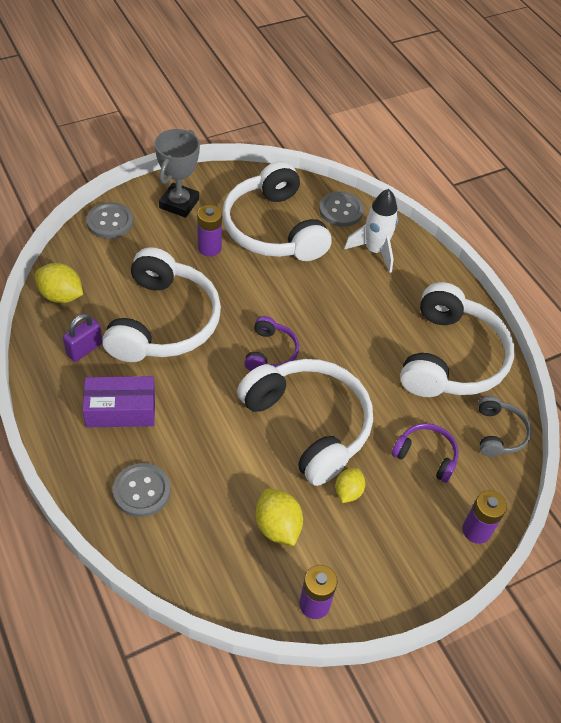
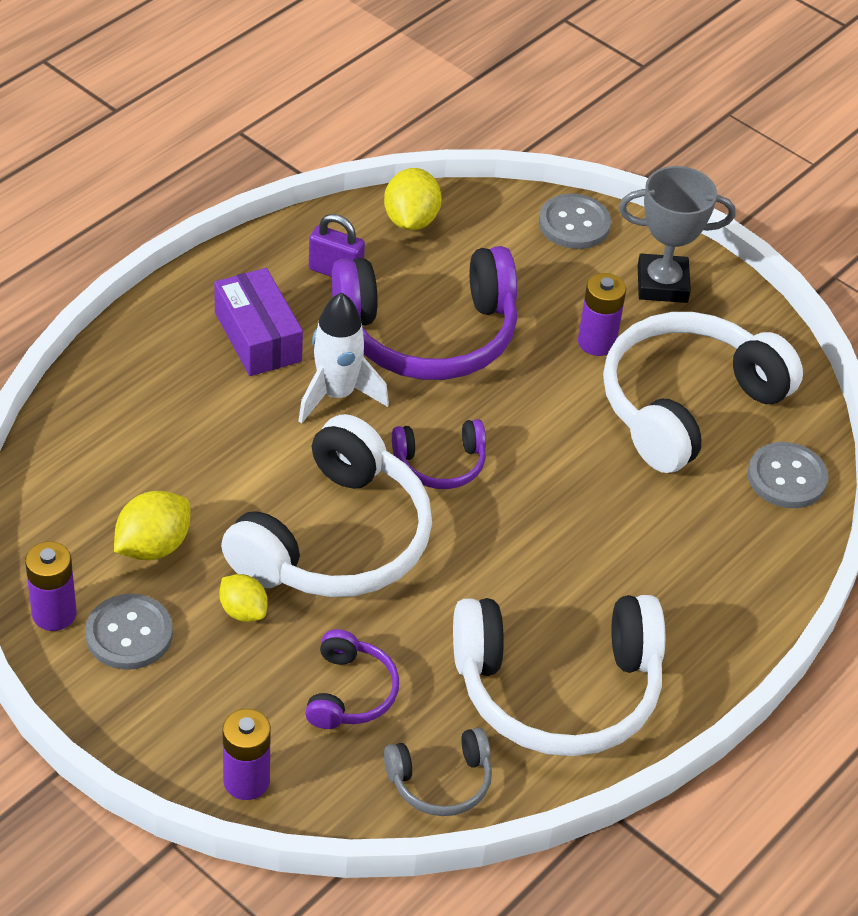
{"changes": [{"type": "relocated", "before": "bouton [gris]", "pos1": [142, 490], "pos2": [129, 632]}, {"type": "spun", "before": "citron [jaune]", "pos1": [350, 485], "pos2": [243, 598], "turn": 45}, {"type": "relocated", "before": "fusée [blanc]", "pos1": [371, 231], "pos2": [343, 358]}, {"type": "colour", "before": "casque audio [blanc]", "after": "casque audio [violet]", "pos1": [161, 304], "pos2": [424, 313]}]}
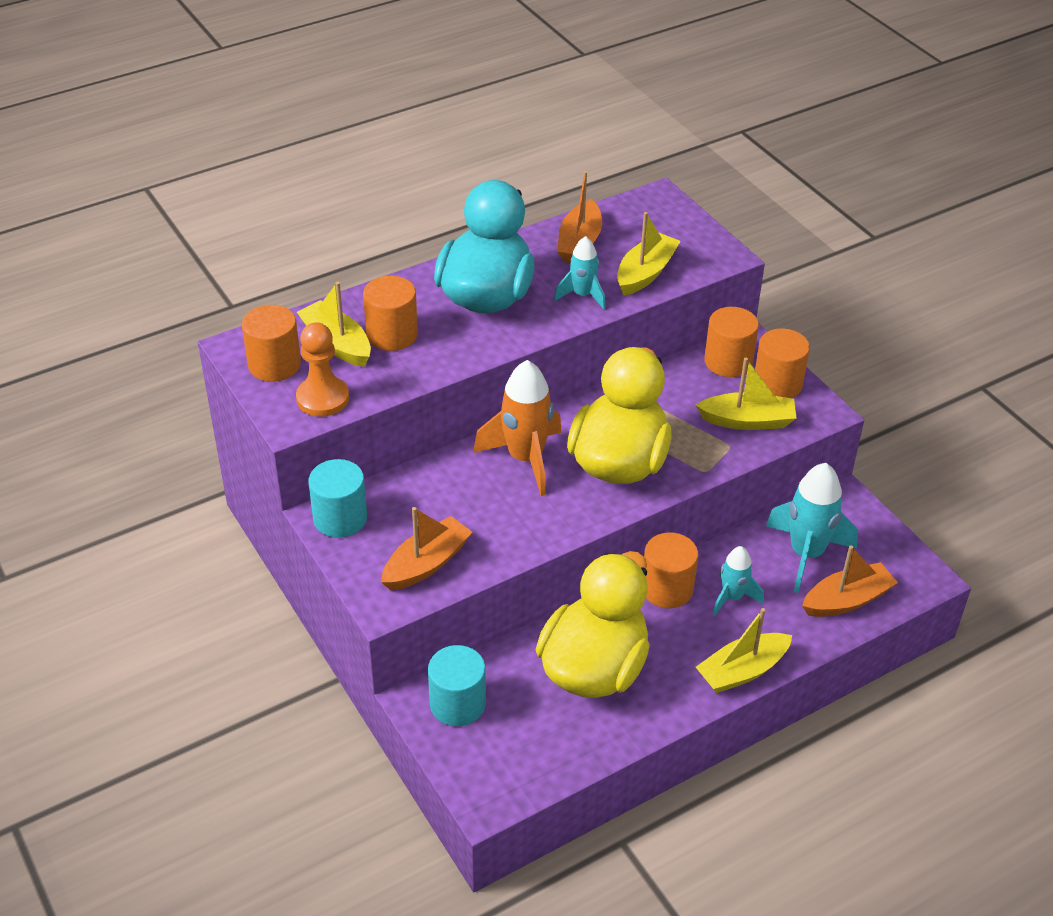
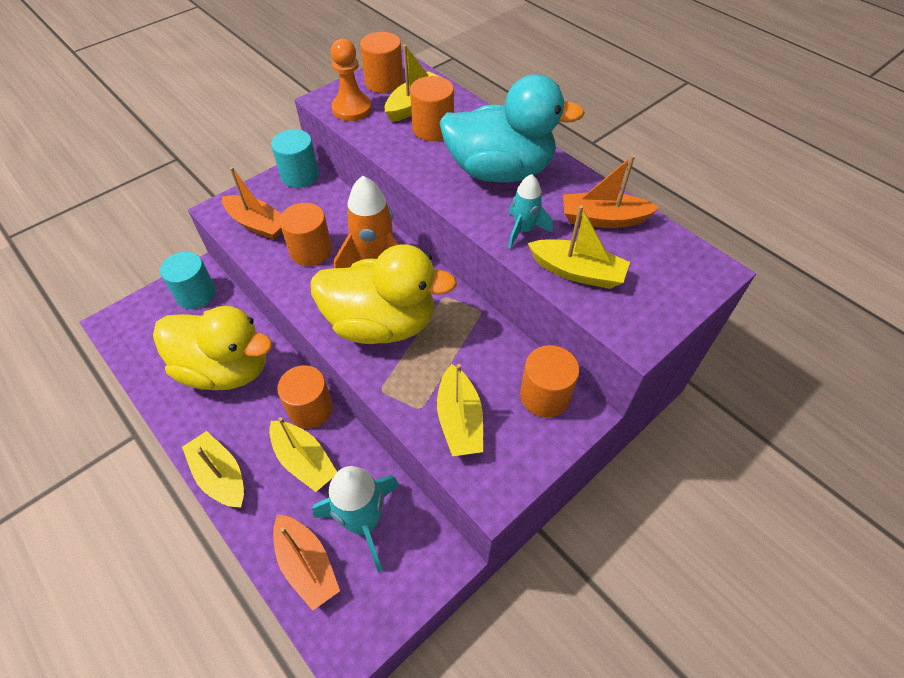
{"changes": [{"type": "exchanged", "before": "fusée [turquoise]", "after": "bateau [jaune]", "pos1": [738, 581], "pos2": [303, 454]}, {"type": "relocated", "before": "cylindre [orange]", "pos1": [782, 363], "pos2": [306, 234]}]}
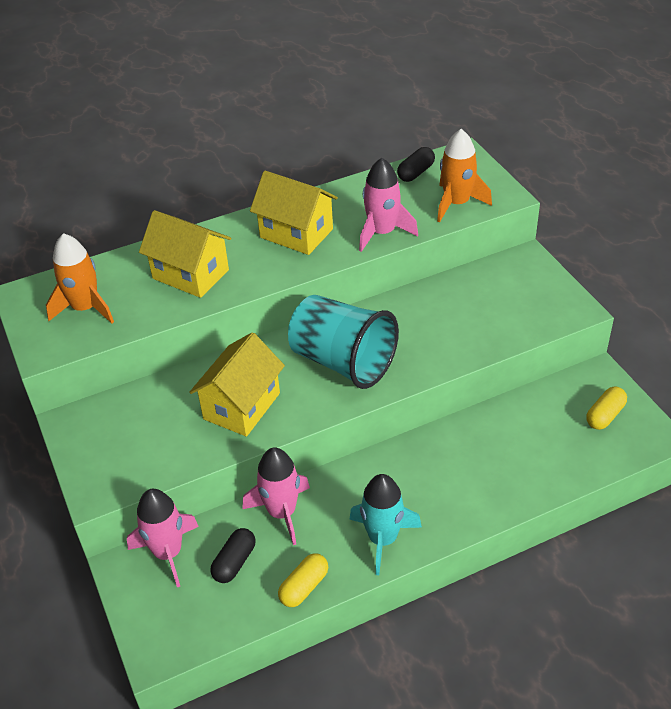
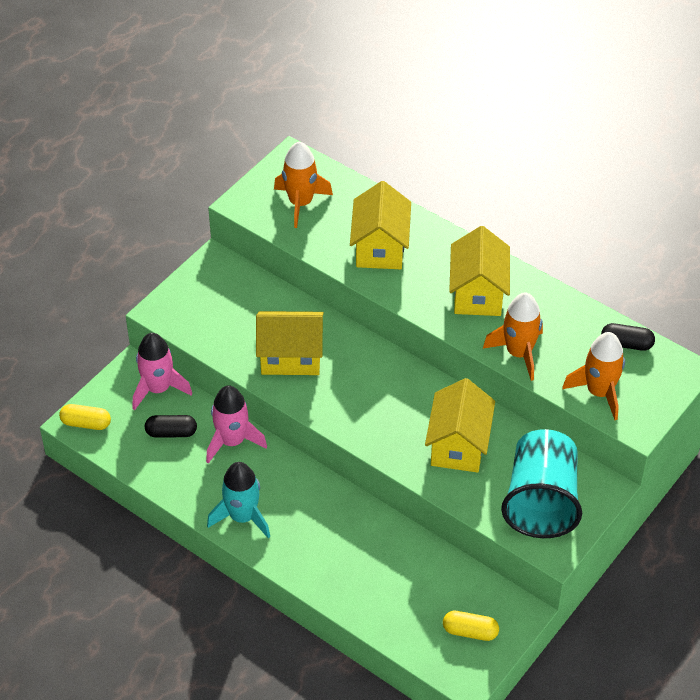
{"changes": [{"type": "relocated", "before": "gélule [jaune]", "pos1": [303, 580], "pos2": [85, 417]}, {"type": "appeared", "after": "maison [jaune]", "pos2": [460, 425]}, {"type": "colour", "before": "fusée [rose]", "after": "fusée [orange]", "pos1": [388, 205], "pos2": [513, 337]}, {"type": "relocated", "before": "gobelet [turquoise]", "pos1": [343, 342], "pos2": [541, 483]}]}
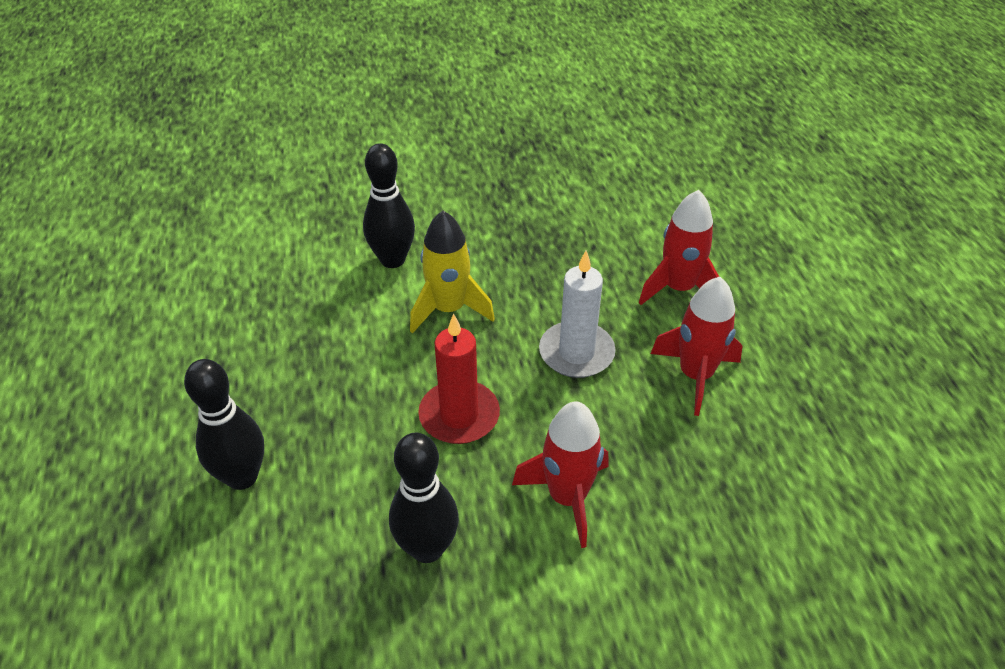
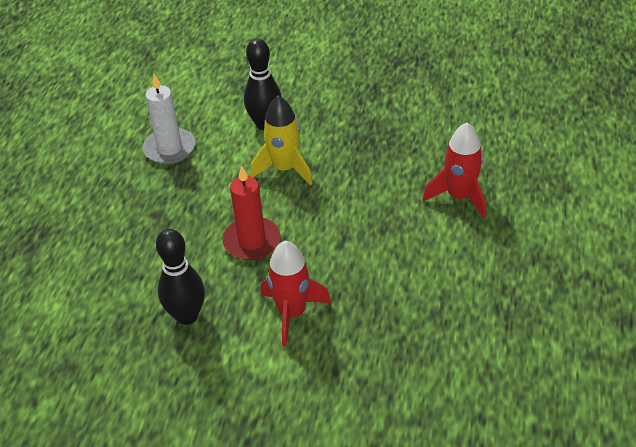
{"changes": [{"type": "relocated", "before": "bougie [blanc]", "pos1": [577, 314], "pos2": [169, 119]}, {"type": "missing", "before": "quille [noir]", "pos1": [224, 424]}, {"type": "missing", "before": "fusée [rouge]", "pos1": [697, 346]}]}
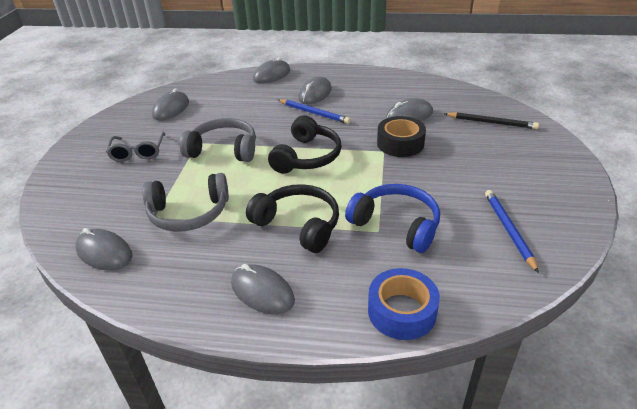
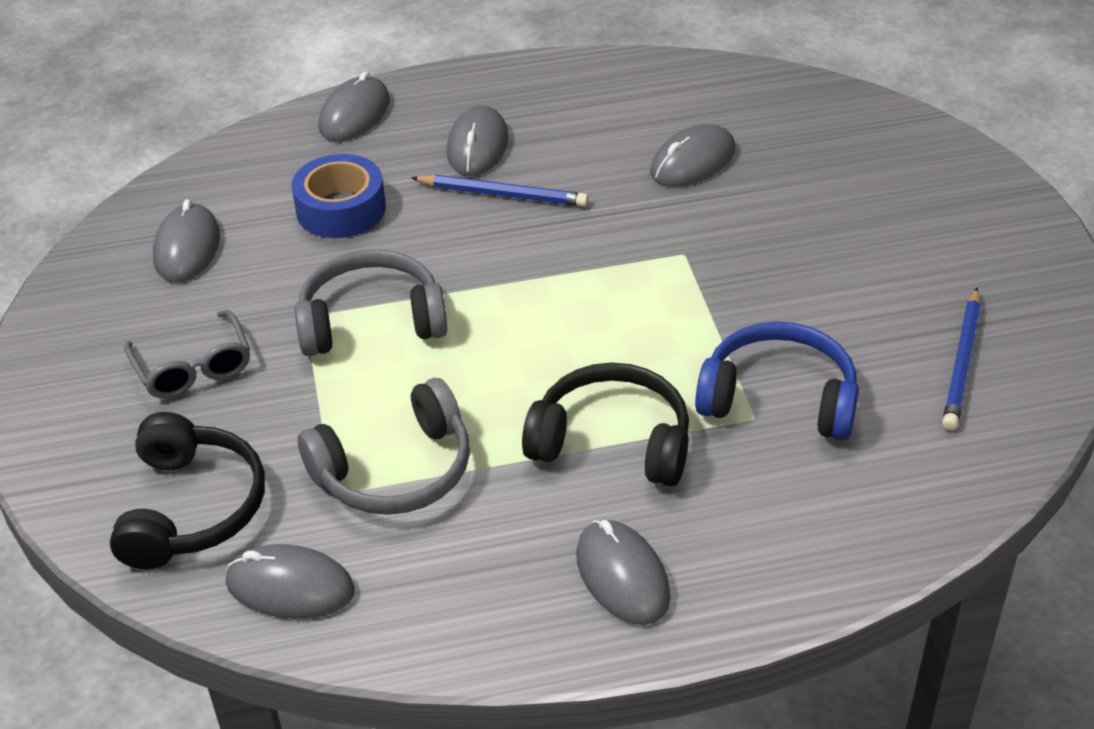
{"changes": [{"type": "relocated", "before": "casque audio [noir]", "pos1": [305, 145], "pos2": [187, 490]}, {"type": "relocated", "before": "ruban adhésif [bleu]", "pos1": [404, 304], "pos2": [338, 196]}, {"type": "spun", "before": "souris [gris]", "pos1": [263, 289], "pos2": [623, 572], "turn": 45}, {"type": "spun", "before": "crayon [bleu]", "pos1": [512, 231], "pos2": [961, 359], "turn": -135}, {"type": "missing", "before": "ruban adhésif [noir]", "pos1": [401, 136]}, {"type": "missing", "before": "crayon [noir]", "pos1": [491, 120]}]}
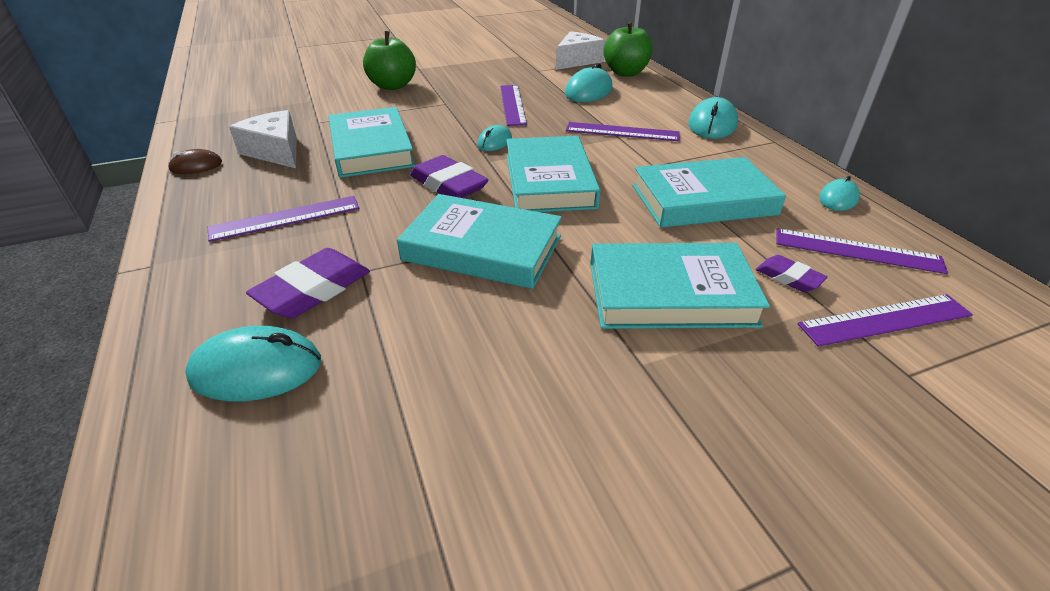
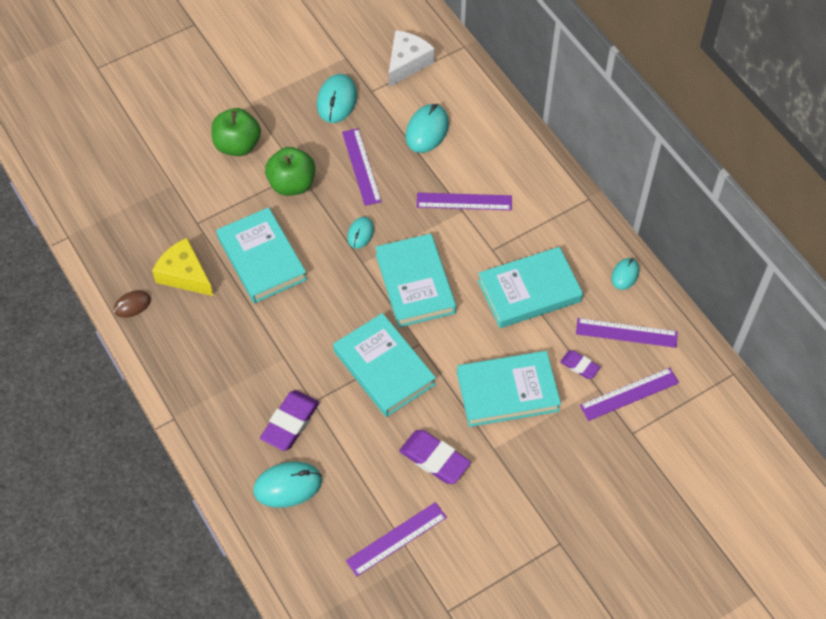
{"changes": [{"type": "colour", "before": "fromage [blanc]", "after": "fromage [jaune]", "pos1": [263, 139], "pos2": [182, 267]}, {"type": "relocated", "before": "pomme [vert]", "pos1": [628, 48], "pos2": [290, 171]}, {"type": "relocated", "before": "souris [turquoise]", "pos1": [713, 118], "pos2": [337, 98]}, {"type": "spun", "before": "livre [turquoise]", "pos1": [479, 241], "pos2": [384, 365], "turn": 45}, {"type": "relocated", "before": "règle [violet]", "pos1": [283, 219], "pos2": [396, 539]}, {"type": "relocated", "before": "gomme [violet]", "pos1": [449, 176], "pos2": [435, 457]}]}
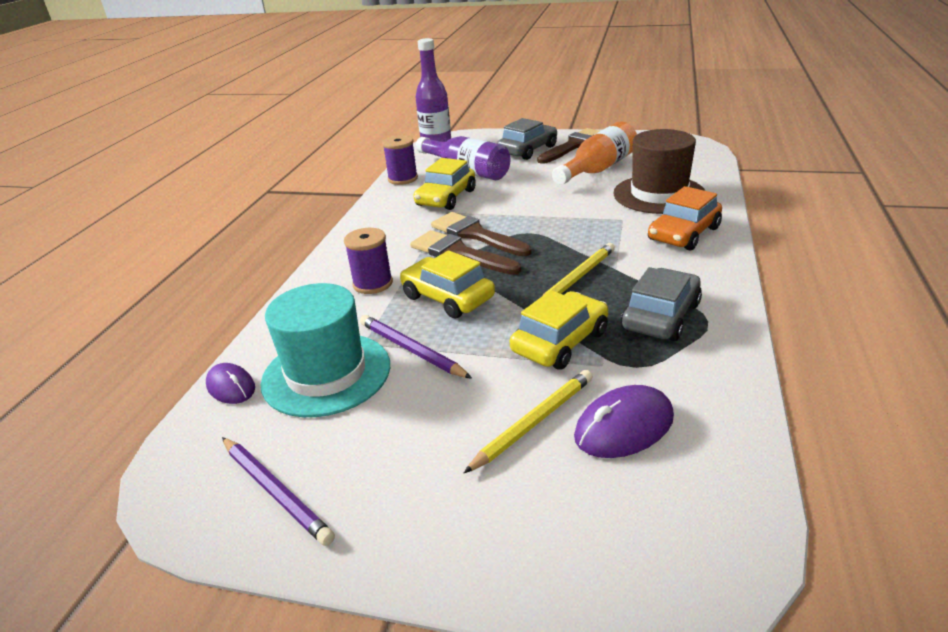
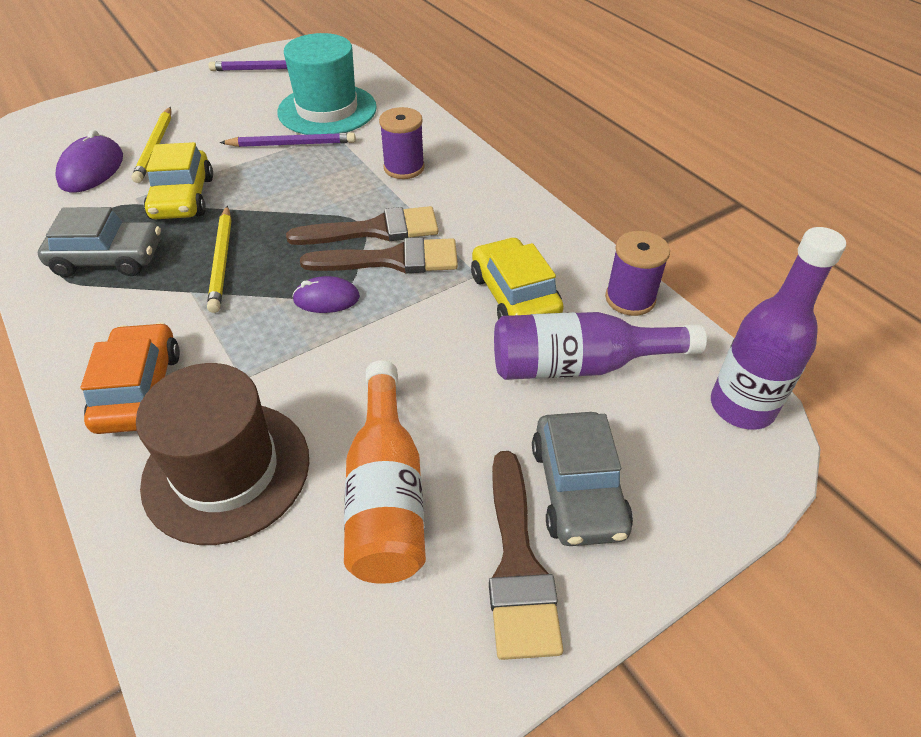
{"changes": [{"type": "spun", "before": "voiture [gris]", "pos1": [661, 304], "pos2": [99, 242], "turn": -75}, {"type": "relocated", "before": "souris [violet]", "pos1": [230, 383], "pos2": [326, 294]}, {"type": "missing", "before": "voiture [jaune]", "pos1": [447, 284]}]}
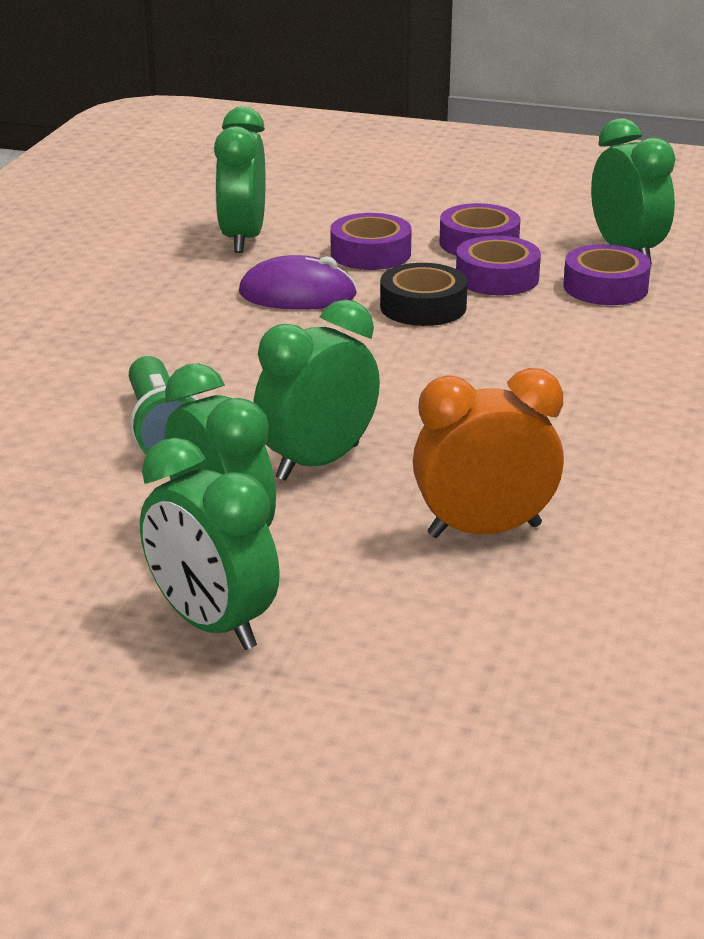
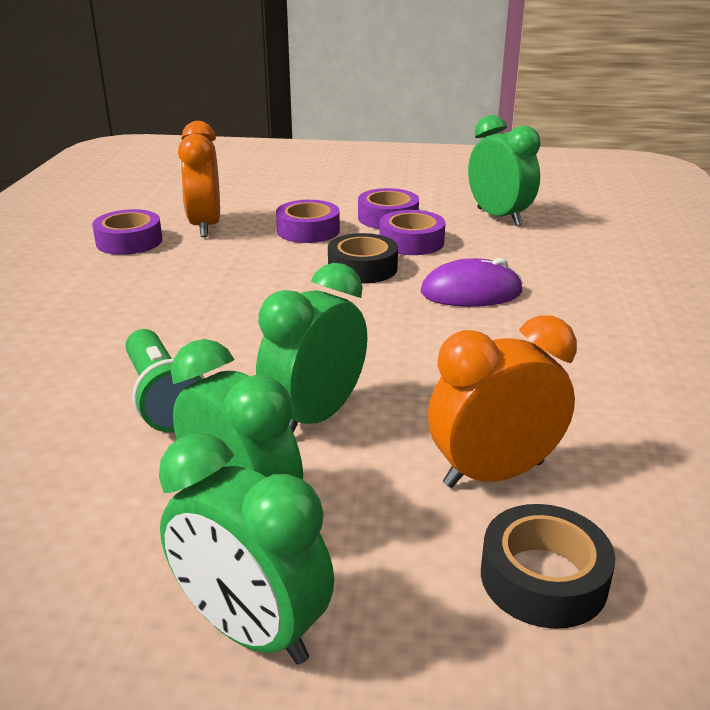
{"changes": [{"type": "relocated", "before": "ruban adhésif [violet]", "pos1": [607, 274], "pos2": [127, 232]}, {"type": "colour", "before": "réveil [vert]", "after": "réveil [orange]", "pos1": [240, 180], "pos2": [199, 179]}, {"type": "relocated", "before": "souris [violet]", "pos1": [298, 282], "pos2": [472, 282]}, {"type": "appeared", "after": "ruban adhésif [noir]", "pos2": [548, 566]}]}
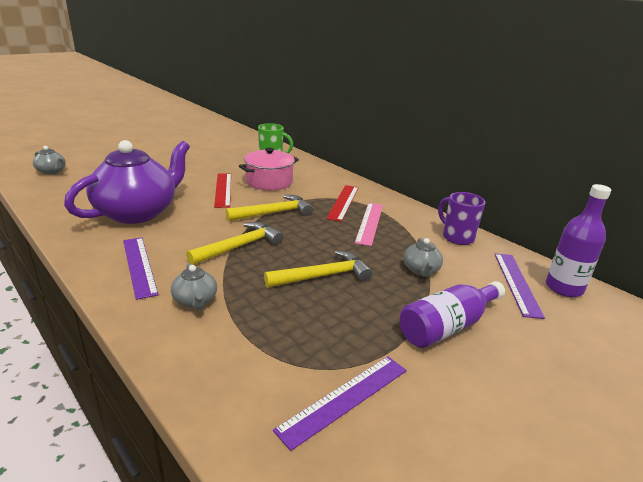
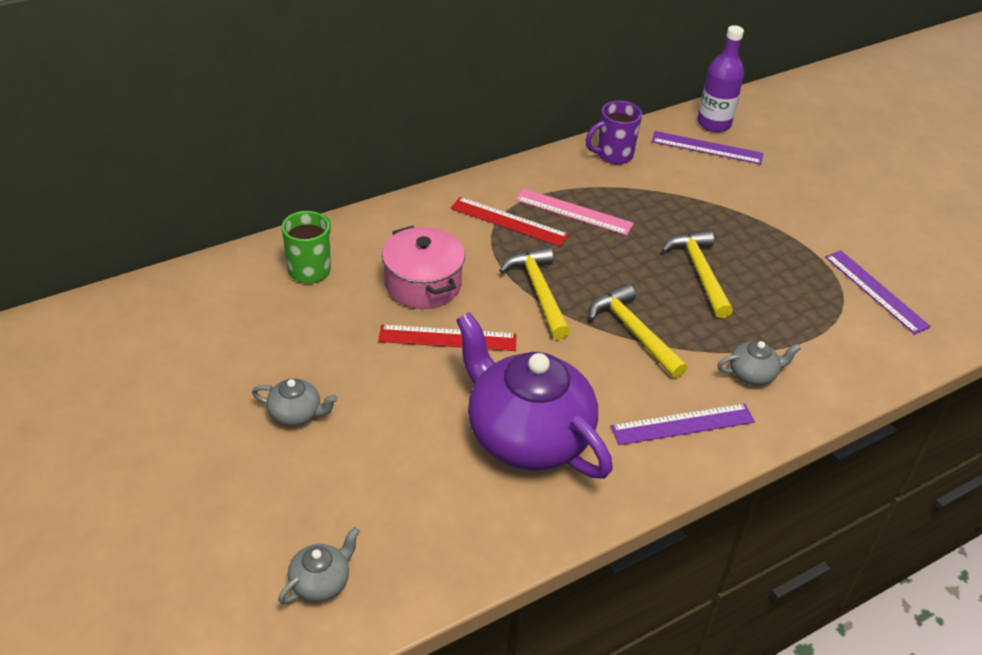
{"changes": [{"type": "relocated", "before": "théière [gris]", "pos1": [423, 257], "pos2": [295, 402]}, {"type": "missing", "before": "bouteille [violet]", "pos1": [452, 314]}]}
